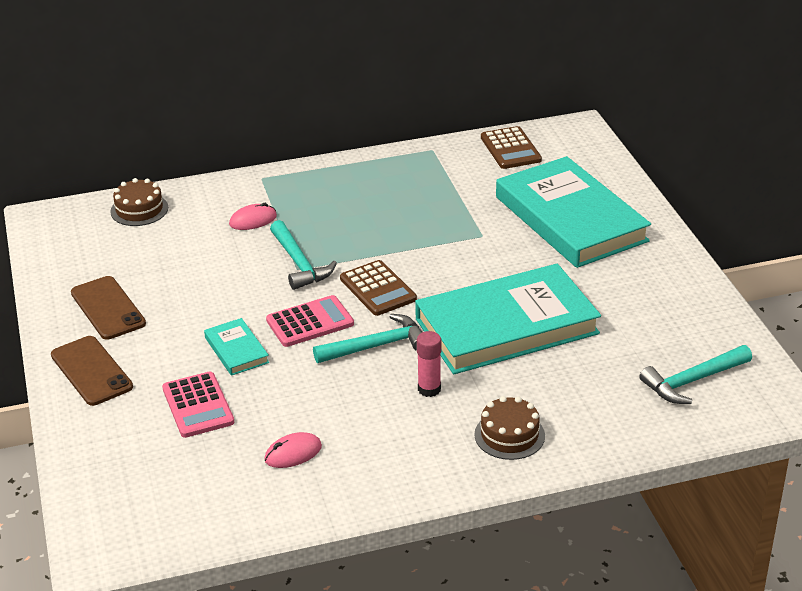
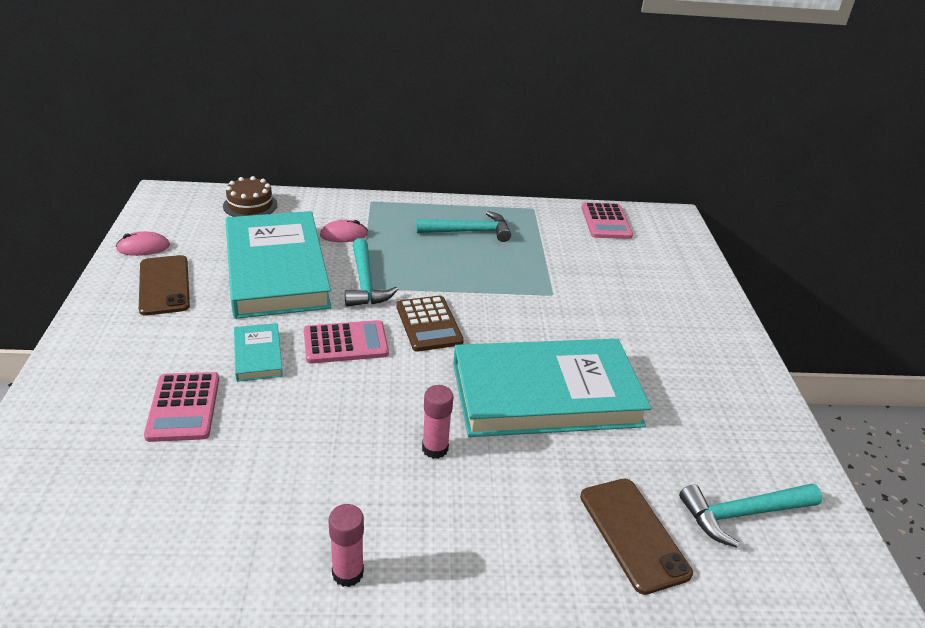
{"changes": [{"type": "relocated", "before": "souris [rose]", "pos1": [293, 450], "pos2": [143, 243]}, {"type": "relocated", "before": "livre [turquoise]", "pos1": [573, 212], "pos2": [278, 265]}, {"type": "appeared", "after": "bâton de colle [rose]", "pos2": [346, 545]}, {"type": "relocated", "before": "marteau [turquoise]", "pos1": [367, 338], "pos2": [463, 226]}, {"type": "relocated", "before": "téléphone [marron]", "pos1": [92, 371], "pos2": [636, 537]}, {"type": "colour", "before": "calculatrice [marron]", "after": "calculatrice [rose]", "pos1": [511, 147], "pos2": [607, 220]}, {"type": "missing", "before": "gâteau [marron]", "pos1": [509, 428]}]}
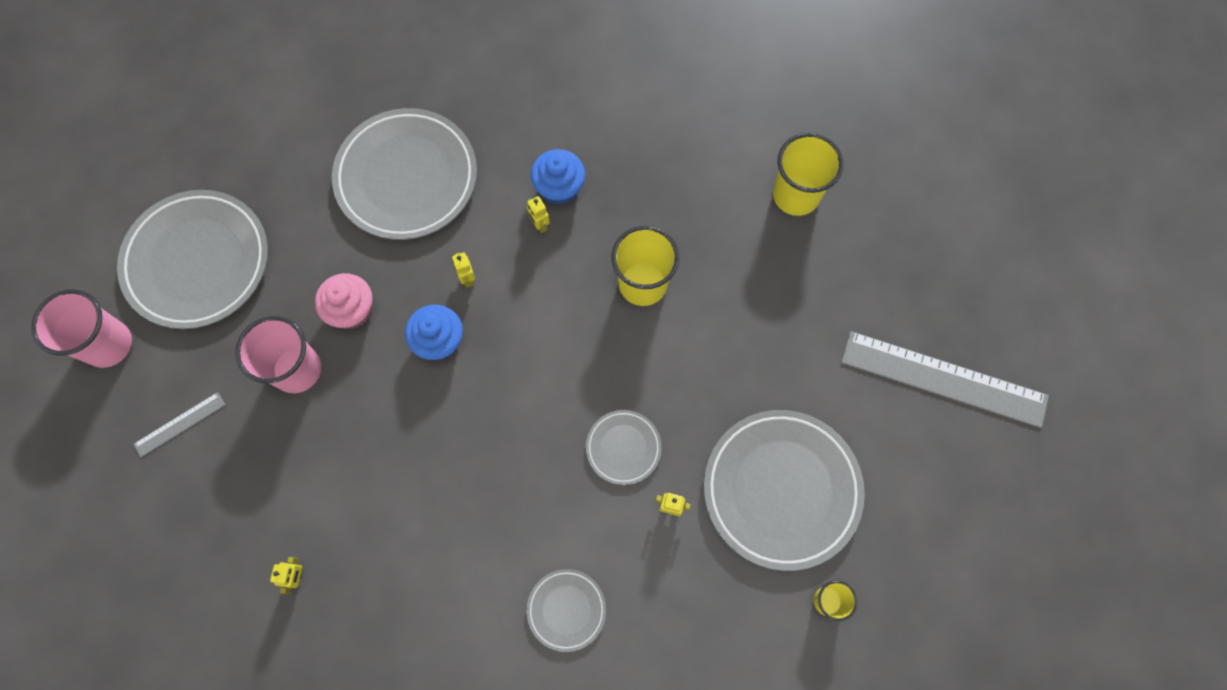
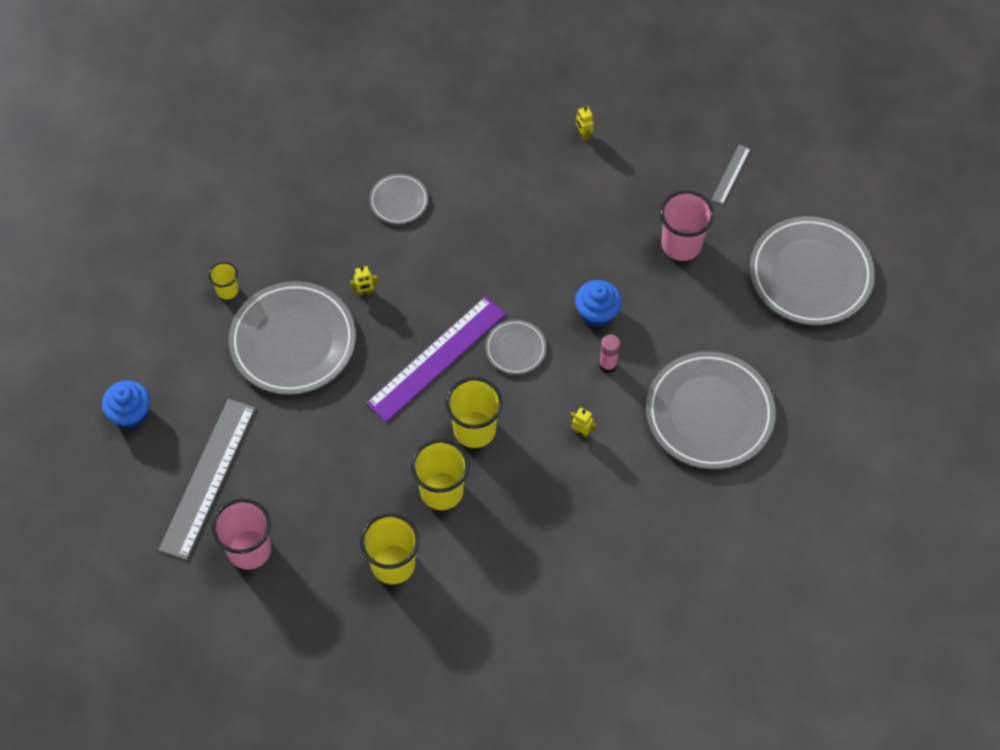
{"changes": [{"type": "relocated", "before": "muffin [bleu]", "pos1": [558, 177], "pos2": [126, 404]}, {"type": "spun", "before": "règle [gris]", "pos1": [945, 379], "pos2": [207, 479], "turn": -60}, {"type": "relocated", "before": "gobelet [rose]", "pos1": [81, 328], "pos2": [241, 534]}, {"type": "appeared", "after": "règle [violet]", "pos2": [436, 359]}, {"type": "appeared", "after": "gobelet [jaune]", "pos2": [440, 474]}, {"type": "relocated", "before": "assiette [gris]", "pos1": [624, 447], "pos2": [515, 347]}, {"type": "exchanged", "before": "robot [jaune]", "after": "bâton de colle [rose]", "pos1": [463, 269], "pos2": [609, 354]}, {"type": "missing", "before": "muffin [rose]", "pos1": [344, 301]}]}
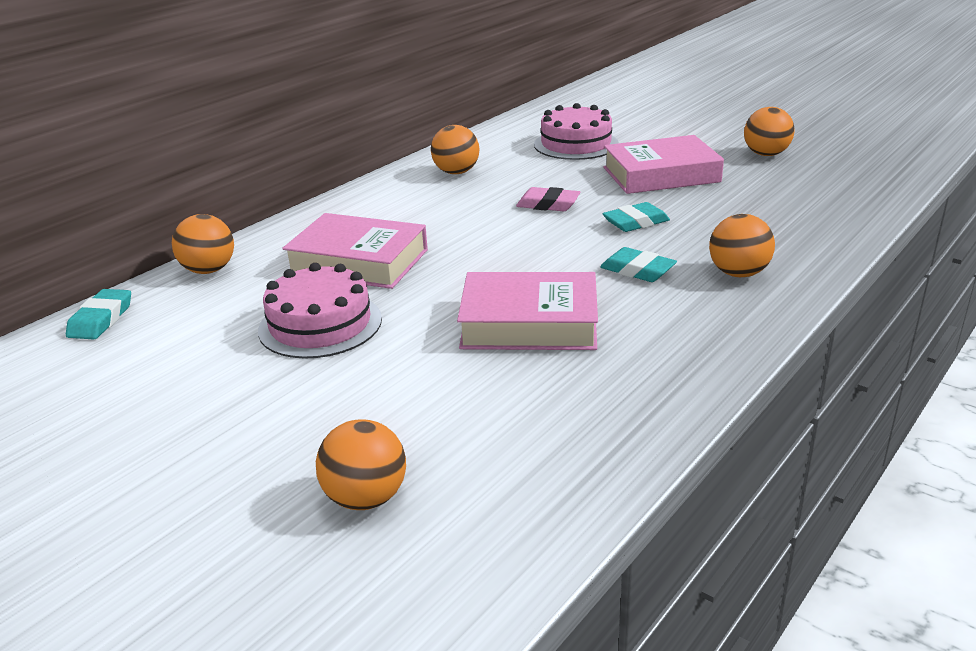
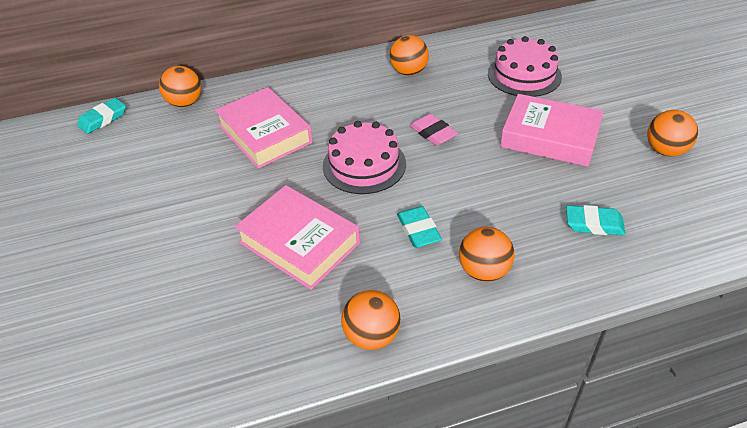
{"changes": [{"type": "relocated", "before": "gâteau [rose]", "pos1": [320, 311], "pos2": [364, 157]}, {"type": "relocated", "before": "balle [orange]", "pos1": [361, 464], "pos2": [371, 320]}, {"type": "relocated", "before": "gomme [turquoise]", "pos1": [636, 217], "pos2": [596, 220]}]}
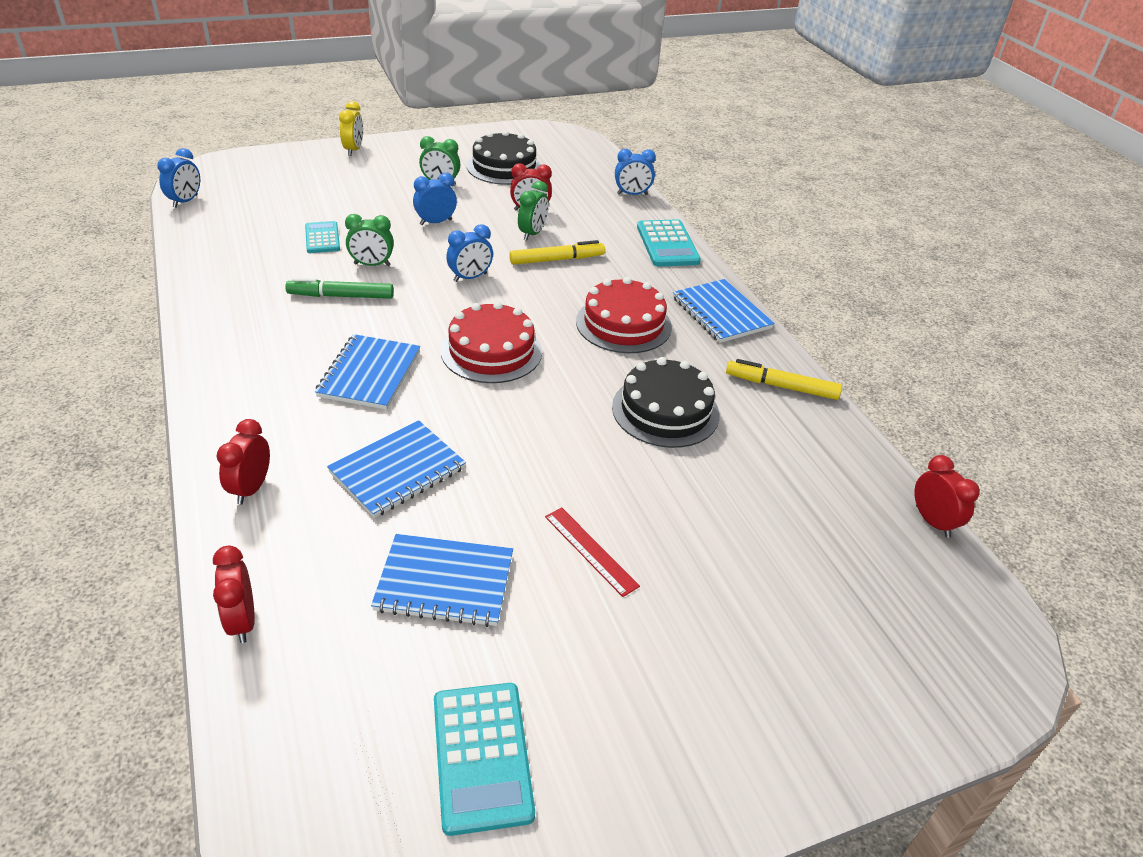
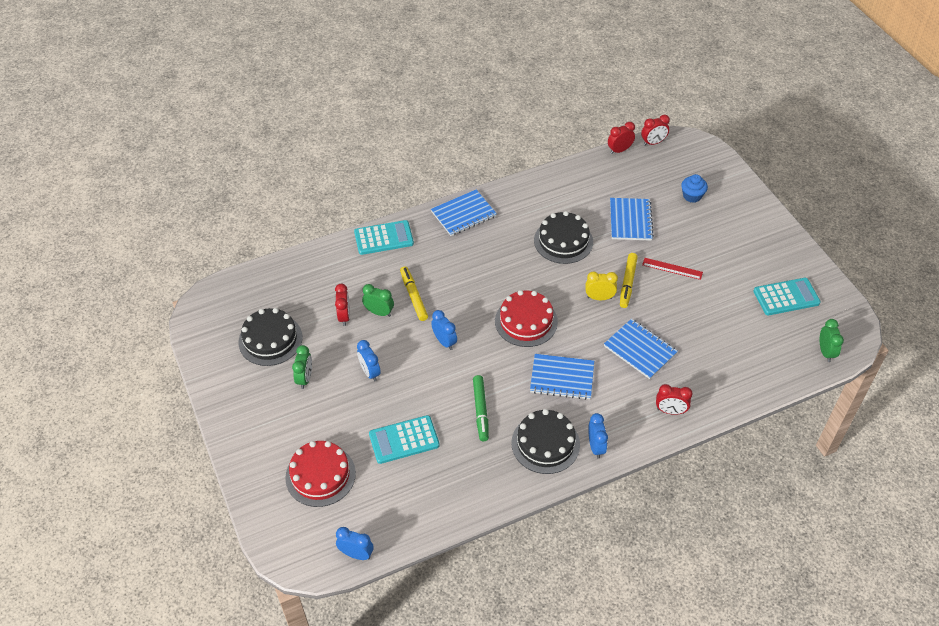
{"changes": [{"type": "relocated", "before": "gâteau [rouge]", "pos1": [624, 315], "pos2": [320, 474]}, {"type": "size", "before": "calculatrice [turquoise]", "pos1": [322, 237], "pos2": [404, 439], "scale": 1.54}, {"type": "appeared", "after": "gâteau [noir]", "pos2": [545, 441]}, {"type": "relocated", "before": "réveil [jaune]", "pos1": [351, 128], "pos2": [601, 286]}, {"type": "relocated", "before": "réveil [bleu]", "pos1": [635, 172], "pos2": [598, 435]}, {"type": "relocated", "before": "carnet [bleu]", "pos1": [442, 580], "pos2": [632, 219]}, {"type": "relocated", "before": "feutre [jaune]", "pos1": [784, 379], "pos2": [629, 280]}, {"type": "relocated", "before": "réveil [rouge]", "pos1": [234, 594], "pos2": [655, 130]}, {"type": "spun", "before": "règle [rouge]", "pos1": [592, 552], "pos2": [672, 269], "turn": 60}, {"type": "appeared", "after": "muffin [bleu]", "pos2": [694, 188]}, {"type": "relocated", "before": "réveil [vert]", "pos1": [369, 240], "pos2": [832, 340]}]}
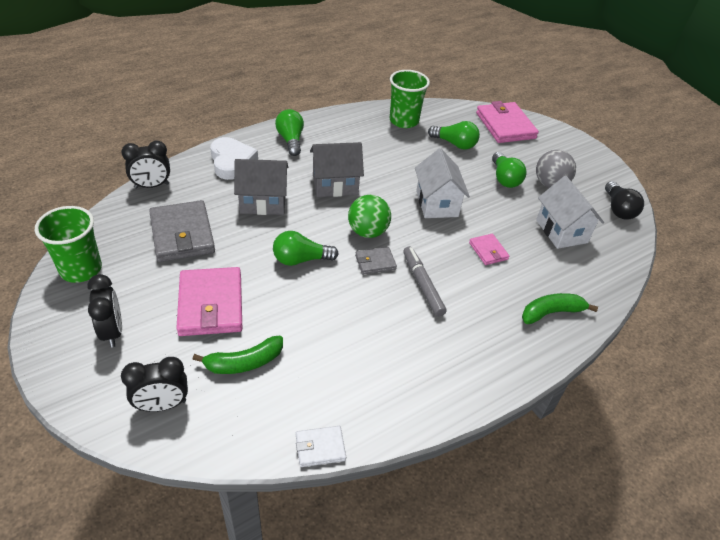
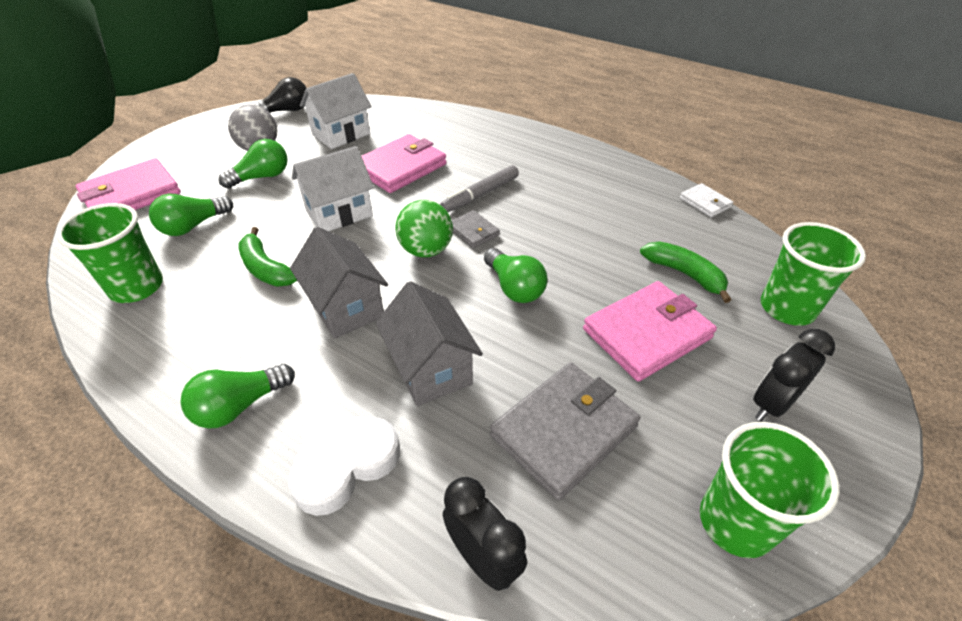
{"changes": [{"type": "spun", "before": "ampoule [vert]", "pos1": [454, 135], "pos2": [191, 215], "turn": -135}, {"type": "relocated", "before": "banane [vert]", "pos1": [560, 308], "pos2": [267, 257]}, {"type": "size", "before": "portefeuille [rose]", "pos1": [489, 249], "pos2": [404, 163], "scale": 1.99}, {"type": "exchanged", "before": "réveil [noir]", "after": "gobelet [vert]", "pos1": [154, 384], "pos2": [813, 274]}]}
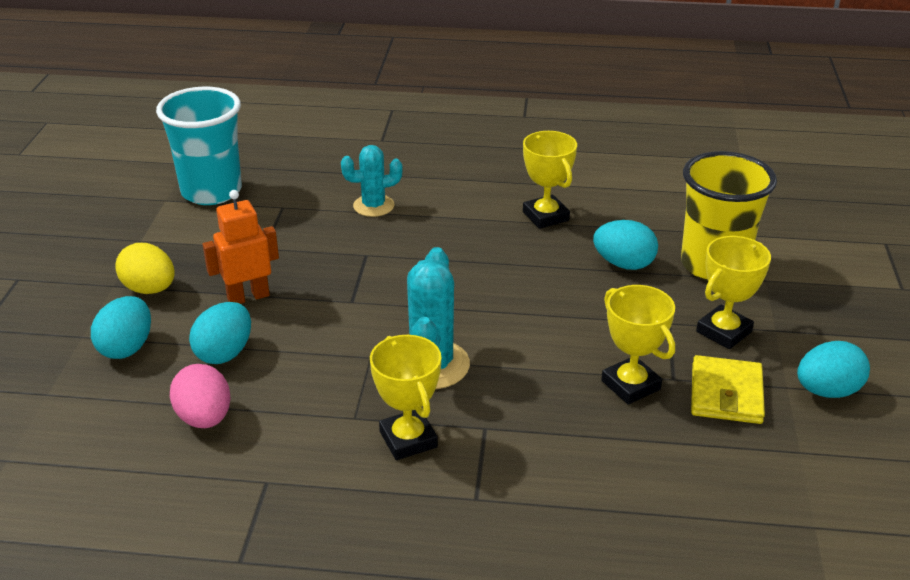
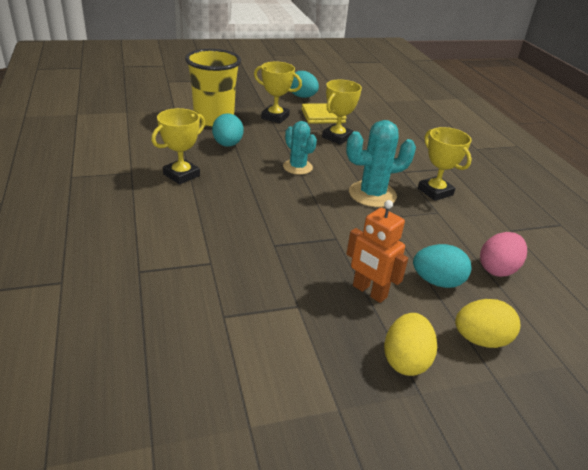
{"changes": [{"type": "relocated", "before": "cactus [turquoise]", "pos1": [372, 181], "pos2": [300, 148]}, {"type": "spun", "before": "trophée [jaune]", "pos1": [405, 397], "pos2": [445, 164], "turn": -75}, {"type": "colour", "before": "œuf [turquoise]", "after": "œuf [jaune]", "pos1": [121, 327], "pos2": [487, 323]}, {"type": "missing", "before": "gobelet [turquoise]", "pos1": [199, 145]}]}
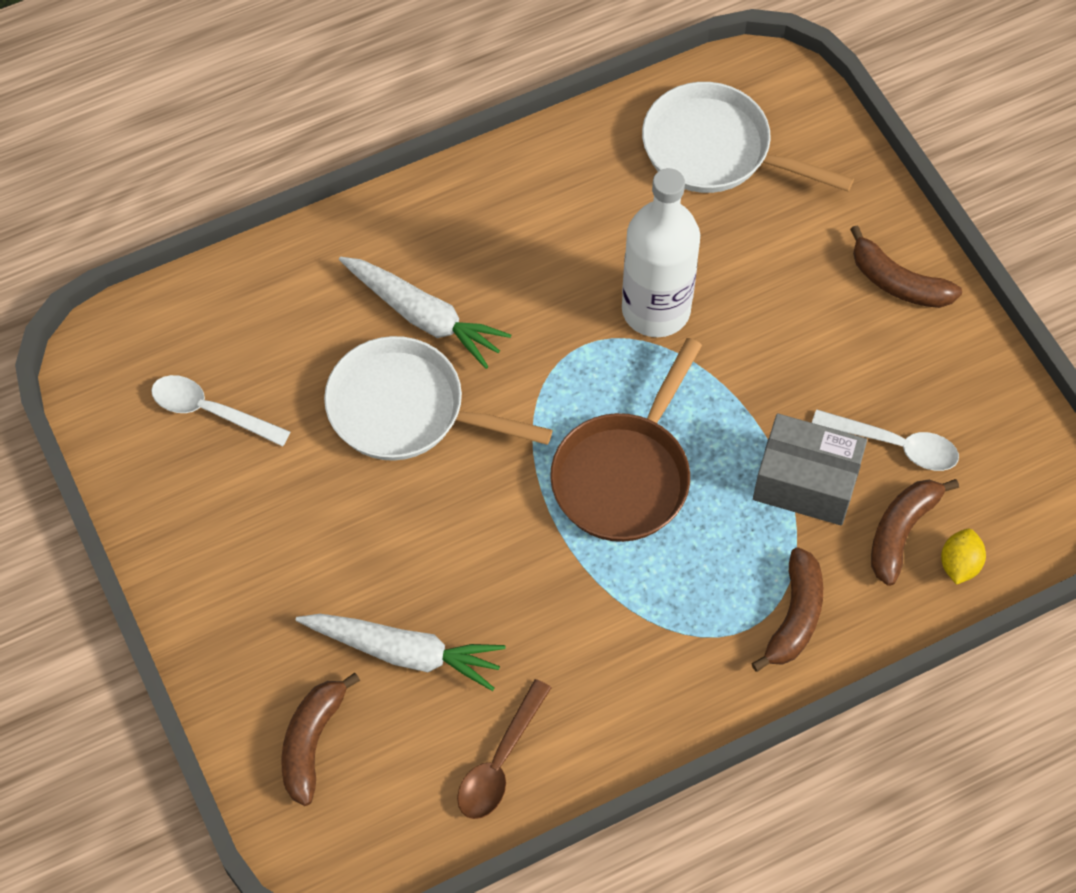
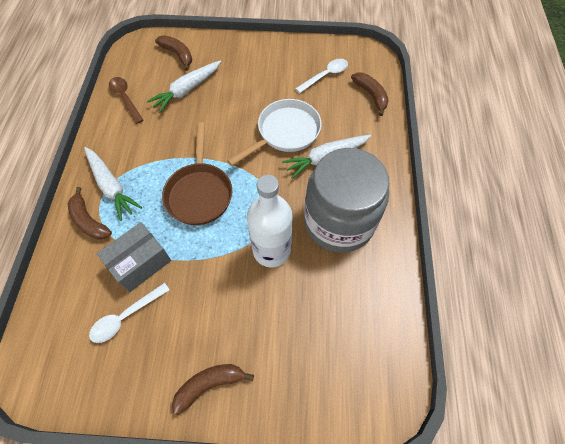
{"changes": [{"type": "appeared", "after": "carotte [blanc]", "pos2": [113, 184]}, {"type": "spun", "before": "poêle [marron]", "pos1": [626, 440], "pos2": [197, 173], "turn": -150}, {"type": "appeared", "after": "bocal [gris]", "pos2": [346, 200]}, {"type": "relocated", "before": "banane [marron]", "pos1": [915, 532], "pos2": [370, 94]}, {"type": "missing", "before": "poêle [blanc]", "pos1": [748, 137]}, {"type": "missing", "before": "citron [jaune]", "pos1": [963, 557]}]}
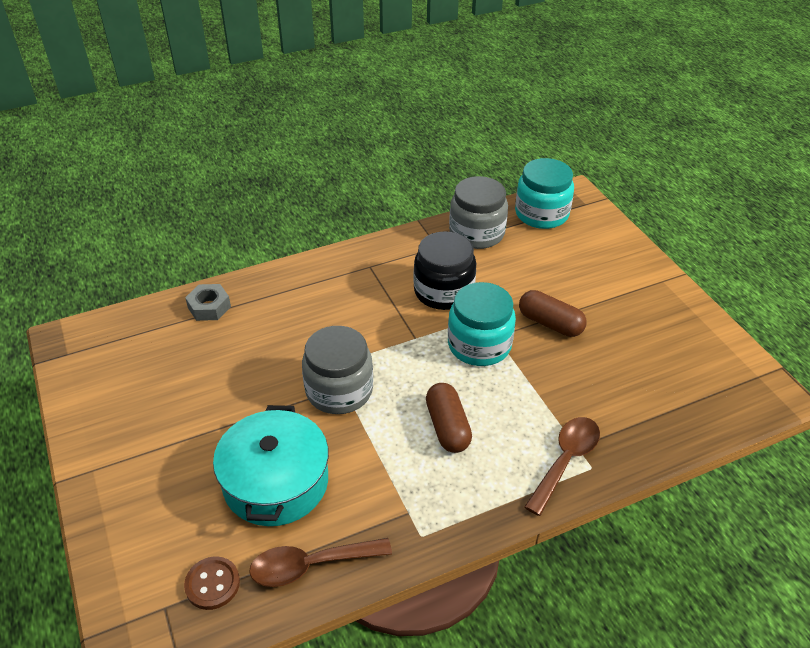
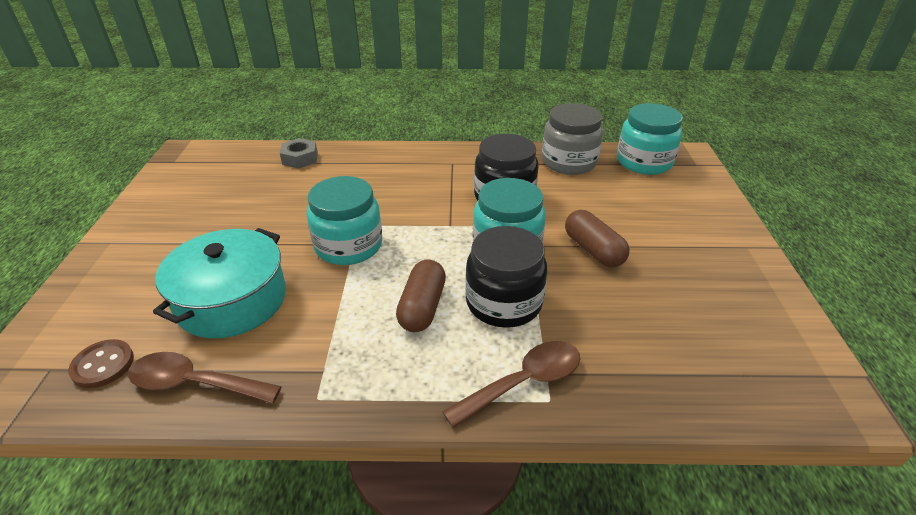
{"changes": [{"type": "colour", "before": "bocal [gris]", "after": "bocal [turquoise]", "pos1": [337, 370], "pos2": [344, 220]}, {"type": "appeared", "after": "bocal [noir]", "pos2": [506, 277]}]}
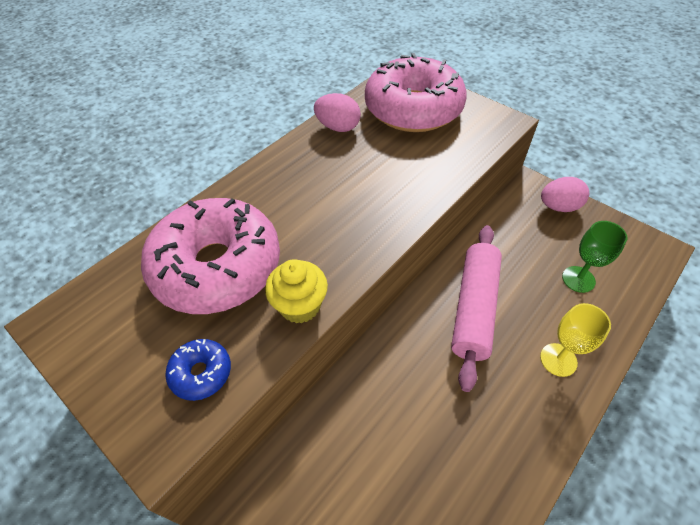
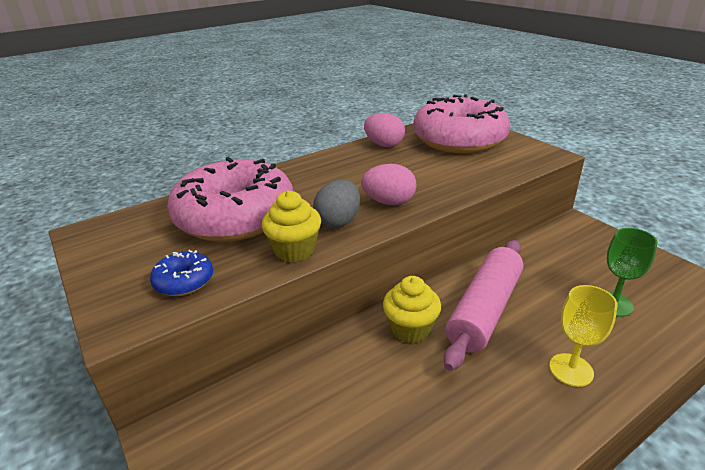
{"changes": [{"type": "appeared", "after": "œuf [gris]", "pos2": [336, 204]}, {"type": "relocated", "before": "œuf [rose]", "pos1": [565, 194], "pos2": [388, 184]}, {"type": "appeared", "after": "muffin [jaune]", "pos2": [412, 309]}]}
